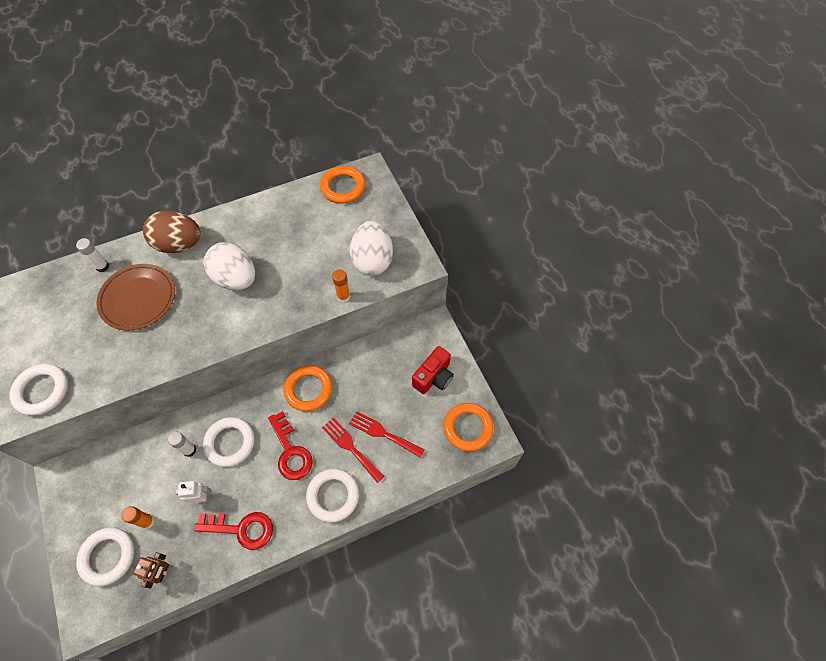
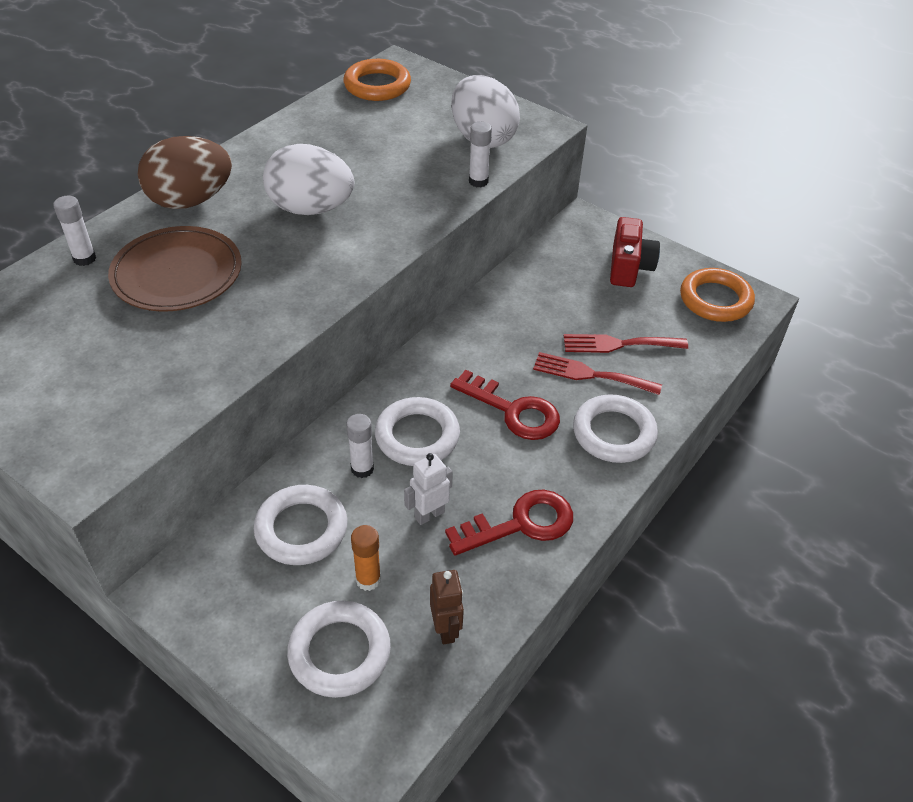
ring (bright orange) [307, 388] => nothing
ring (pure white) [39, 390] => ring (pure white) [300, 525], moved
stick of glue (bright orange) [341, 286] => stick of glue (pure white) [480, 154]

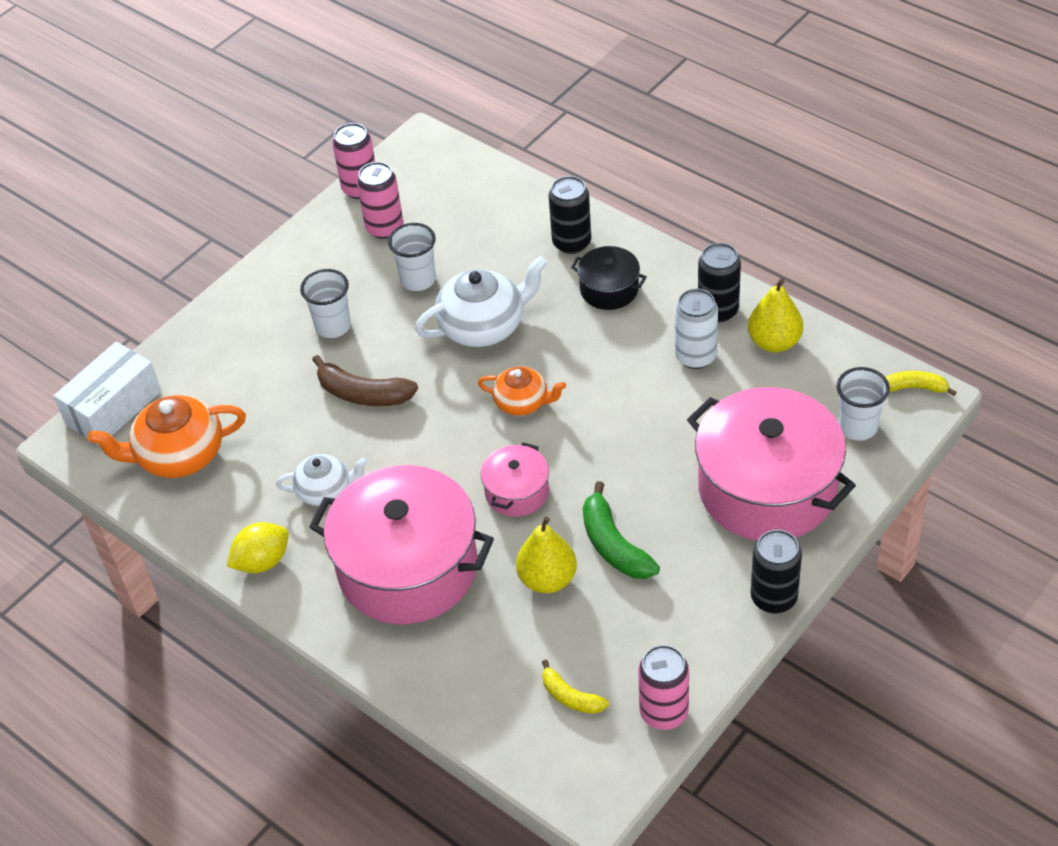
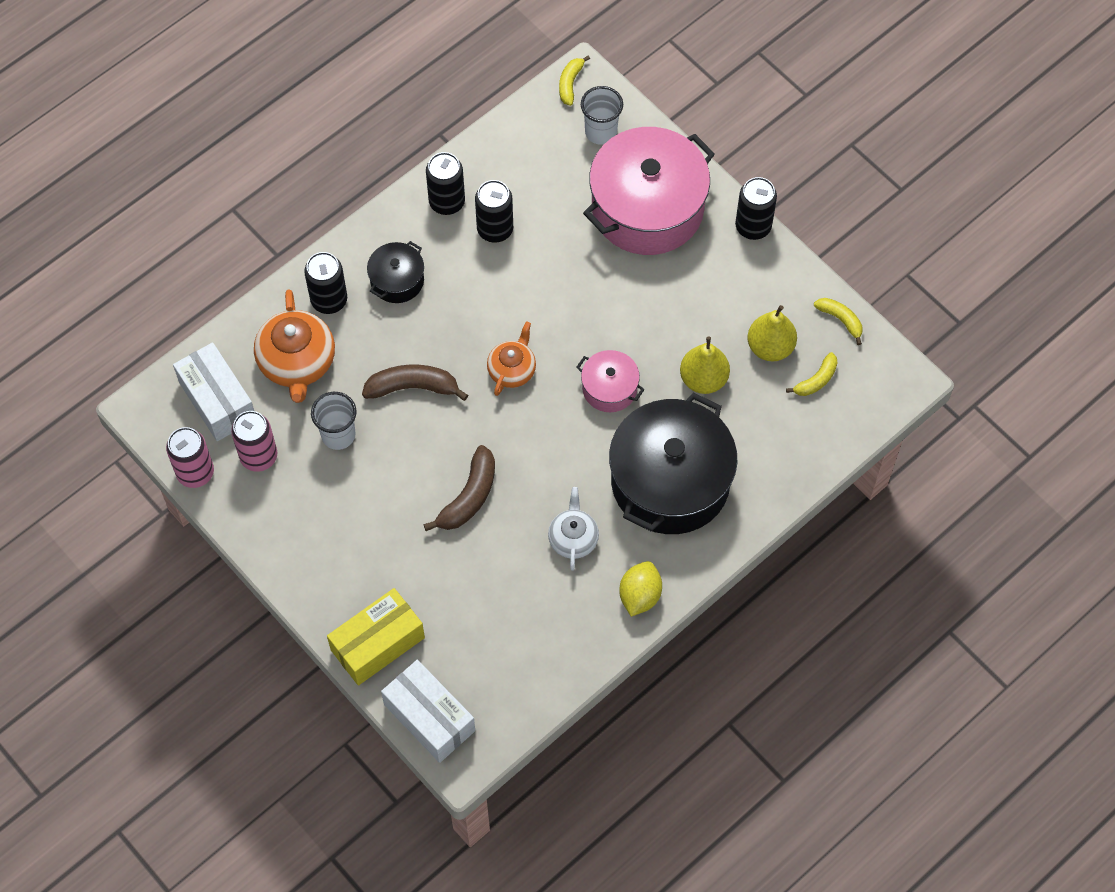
tumbler (pure white) [325, 303] => nothing
banana (green) [621, 530] => nothing
nothing => parcel (pure white) [213, 391]
nothing => parcel (yellow) [376, 637]
china teapot (bright orange) [167, 436] => china teapot (bright orange) [294, 346], moved
toy pear (yellow) [775, 315] => toy pear (yellow) [772, 333], moved
china teapot (pure white) [481, 301] => banana (russet) [415, 383]
tin (rosy) [663, 687] => banana (yellow) [838, 321]
cooking pot (rosy) [401, 544] => cooking pot (jet-black) [673, 463]
tin (pure white) [696, 328] => tin (jet-black) [494, 211]
toy lemon (yellow) [258, 547] => toy lemon (yellow) [640, 589], 45 degrees clockwise

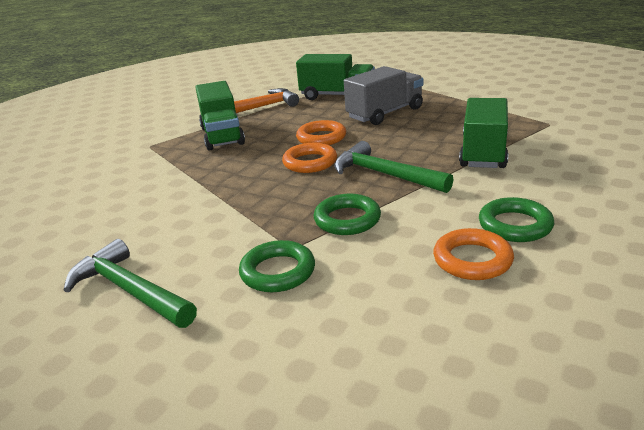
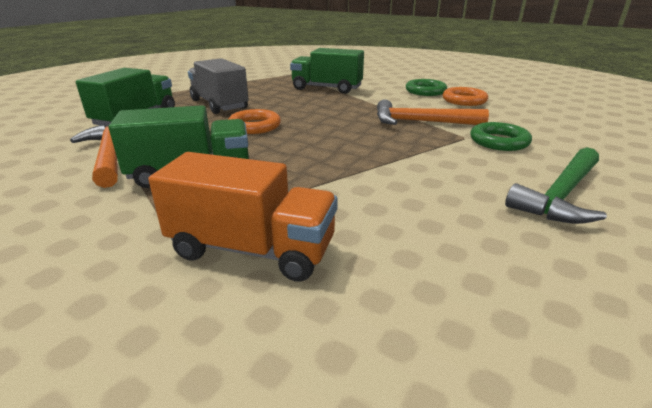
ring (bright orange) [309, 158] => nothing
hammer (green) [394, 167] => nothing
nothing => truck (bright orange) [243, 217]
ring (green) [347, 214] => hammer (bright orange) [433, 112]

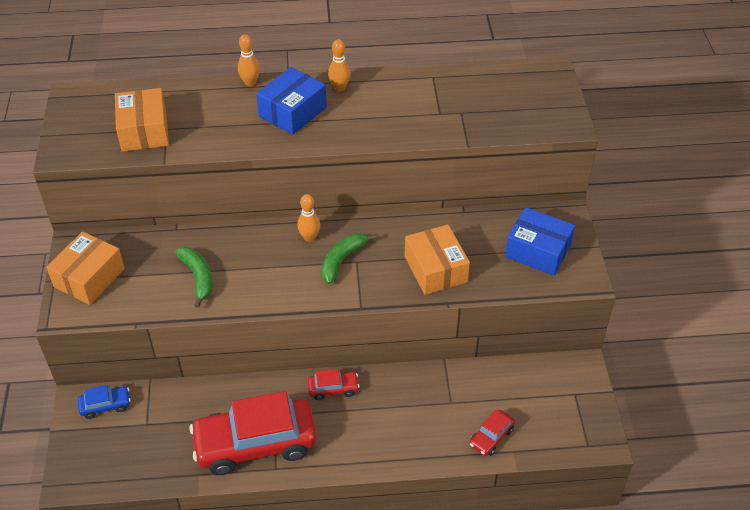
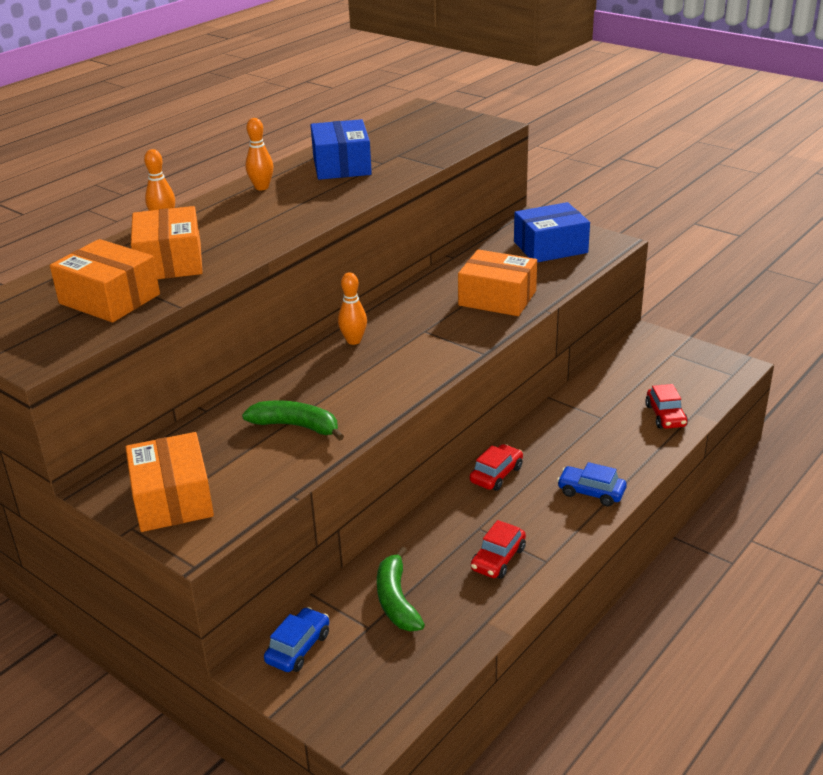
nothing => parcel (bright orange) [167, 242]
nothing => automobile (royal blue) [592, 484]
parcel (royal blue) [291, 101] => parcel (royal blue) [341, 149], moved
banana (green) [349, 258] => banana (green) [401, 589], moved
automobile (red) [253, 433] => automobile (red) [498, 549], x0.43

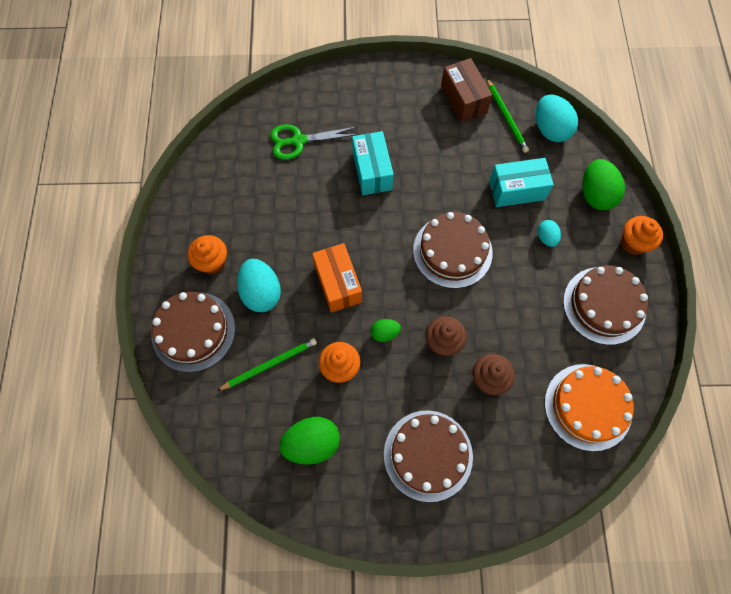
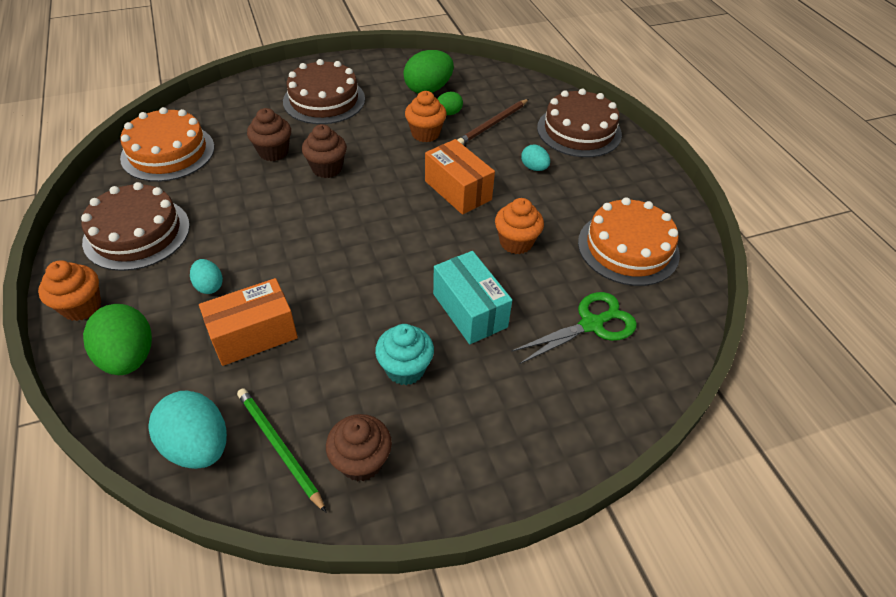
cake (russet) [453, 250] => nothing
nothing => fairy cake (turquoise) [404, 354]
nothing => cake (bright orange) [629, 241]
fairy cake (bright orange) [207, 254] => fairy cake (bright orange) [519, 226], moved
egg (green) [386, 330] => egg (green) [450, 103], moved
parcel (russet) [466, 90] => fairy cake (russet) [359, 447]
lead pencil (green) [267, 364] => lead pencil (russet) [493, 121]
parcel (turquoise) [521, 182] => parcel (bright orange) [248, 322]
egg (turquoise) [259, 285] => egg (turquoise) [535, 157], x0.54

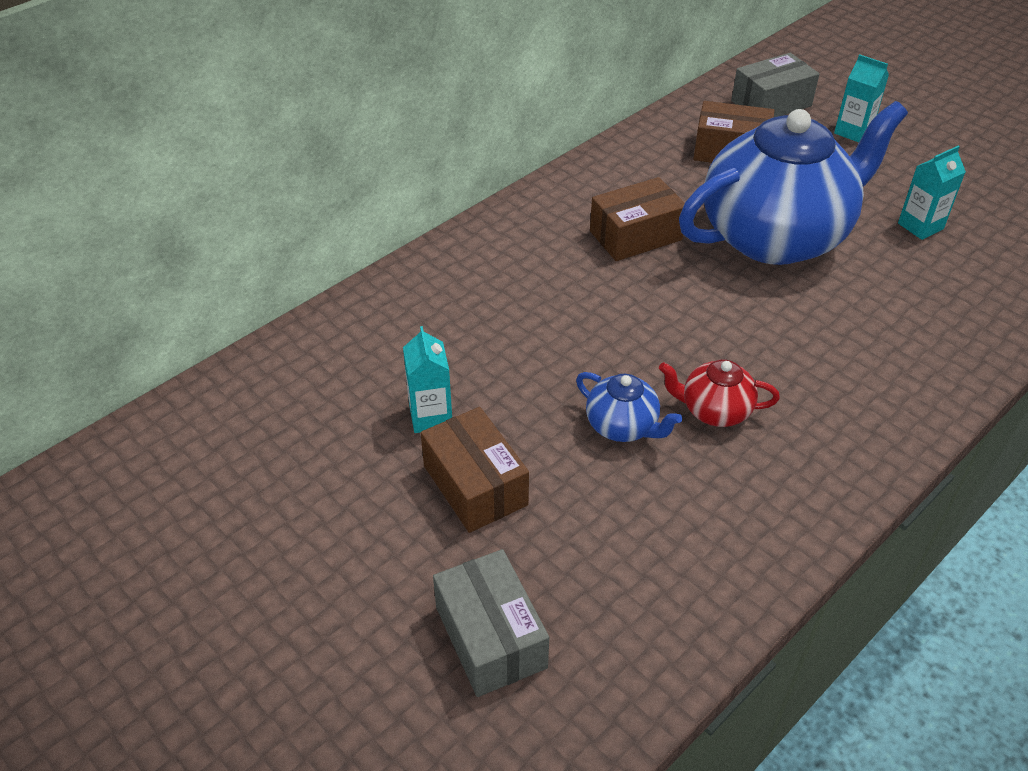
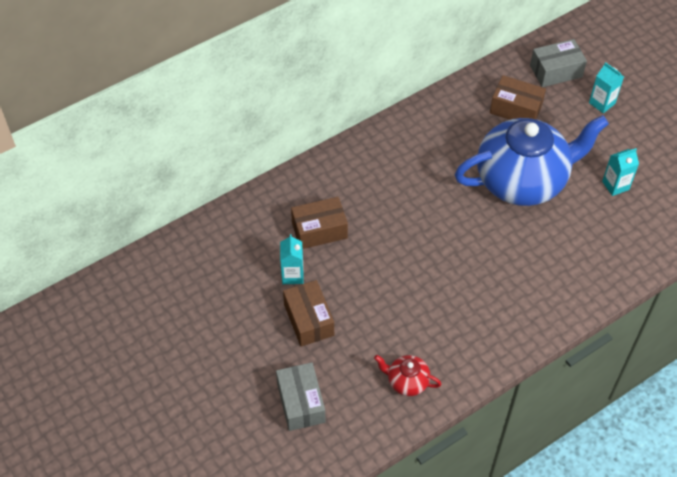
china teapot (royal blue) [629, 407] => nothing
parcel (russet) [637, 219] => parcel (russet) [319, 223], moved
china teapot (red) [719, 393] => china teapot (red) [407, 375], moved

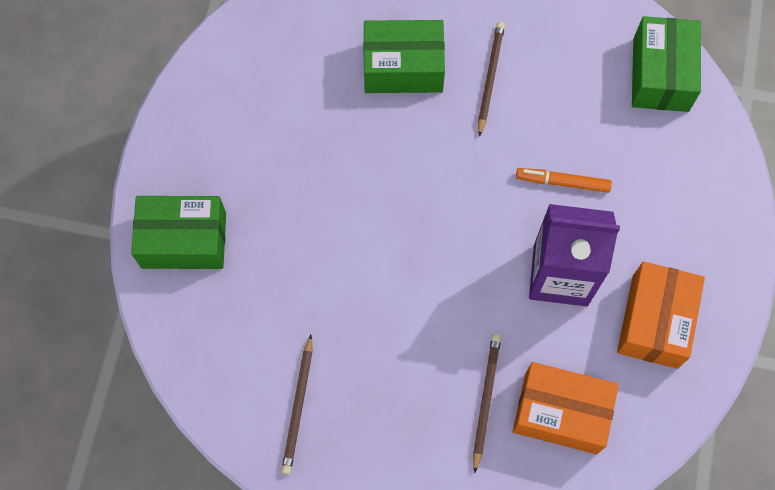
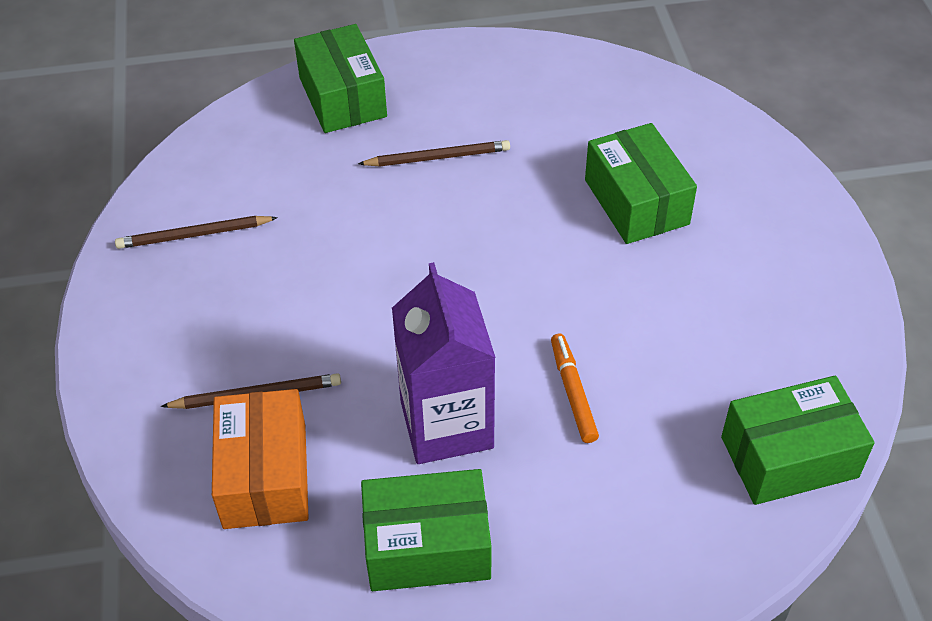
lead pencil (russet) [491, 79] => lead pencil (russet) [434, 153], moved
parcel (bright orange) [661, 315] => parcel (green) [426, 530]

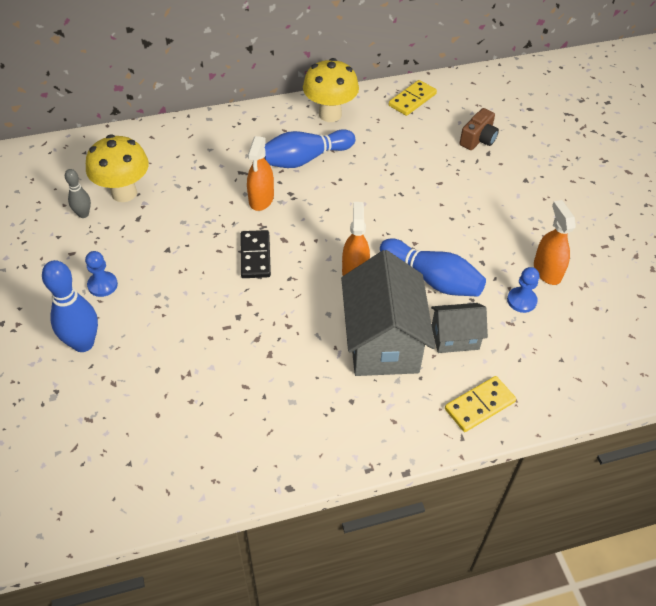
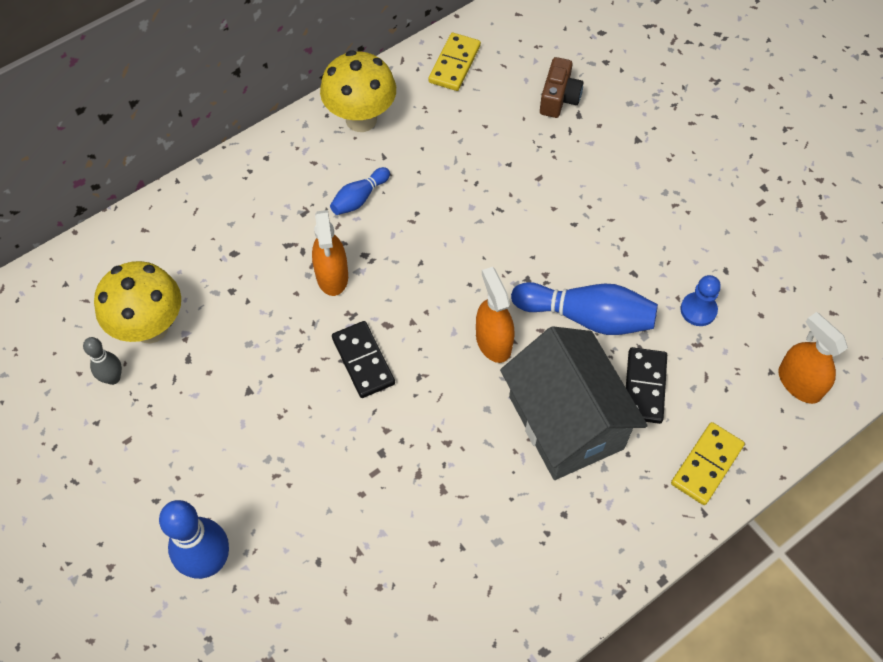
game pawn (royal blue) [101, 274] => nothing
spray cleaner (bright orange) [555, 242] => spray cleaner (bright orange) [813, 358], moved
toy house (gray) [459, 328] => domino tile (jet-black) [646, 385]
tenpin (royal blue) [309, 148] => tenpin (royal blue) [360, 191], x0.55

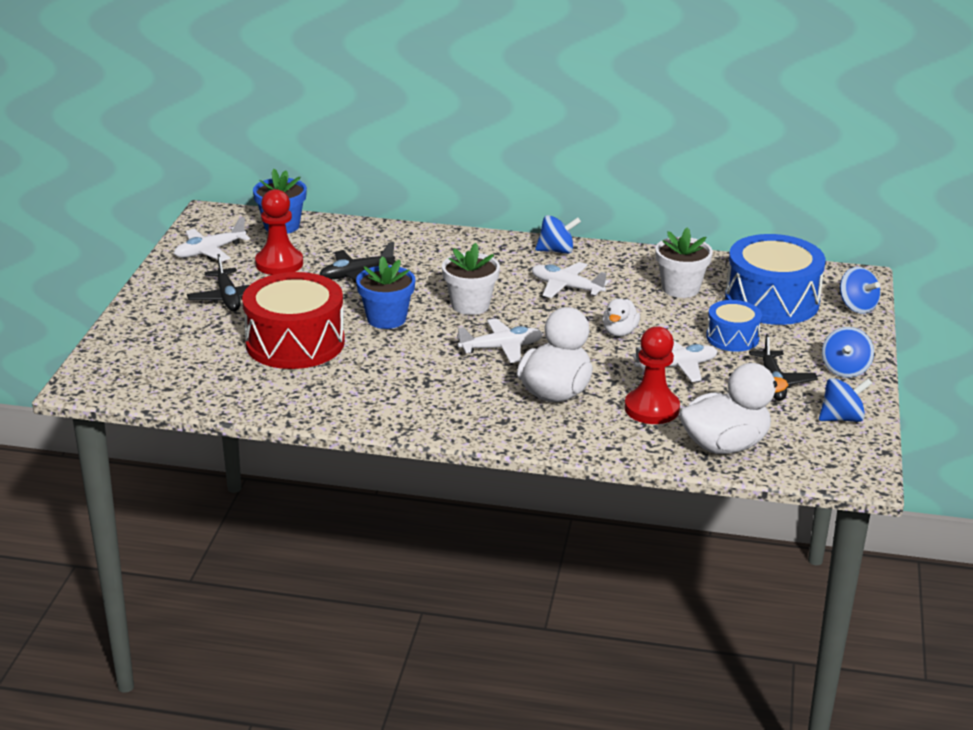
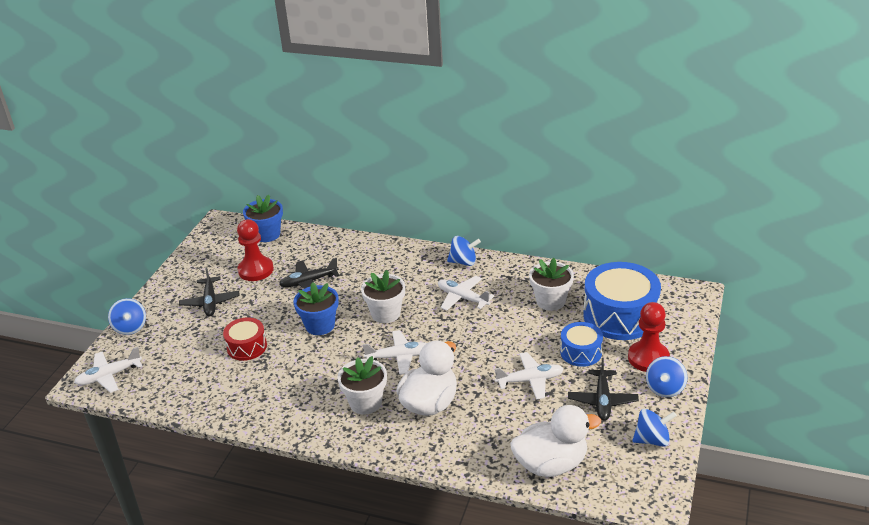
rubber duck (pure white) [621, 317] => nothing
nothing => plant pot (pure white) [362, 385]
toy plane (pure white) [212, 239] => toy plane (pure white) [108, 370], moved
game pawn (red) [652, 375] => game pawn (red) [649, 337], moved
toy top (royal blue) [860, 290] => toy top (royal blue) [127, 316], moved
drum (red) [293, 320] => drum (red) [245, 339], x0.54

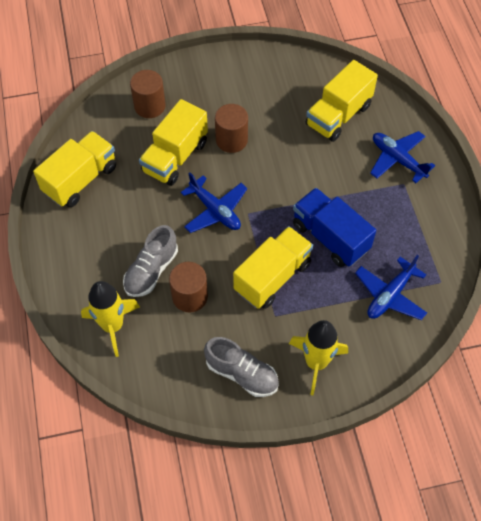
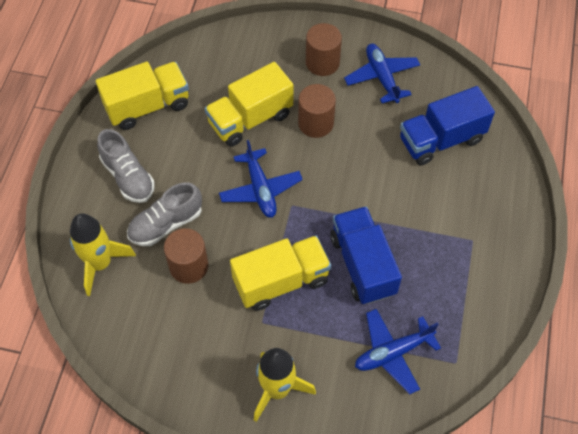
cylinder (russet) [148, 94] => cylinder (russet) [324, 49], moved
shoe (gray) [241, 367] => shoe (gray) [126, 166], moved
toy plane (royal blue) [402, 157] => toy plane (royal blue) [382, 73], moved
truck (yellow) [342, 101] => truck (royal blue) [447, 125]

